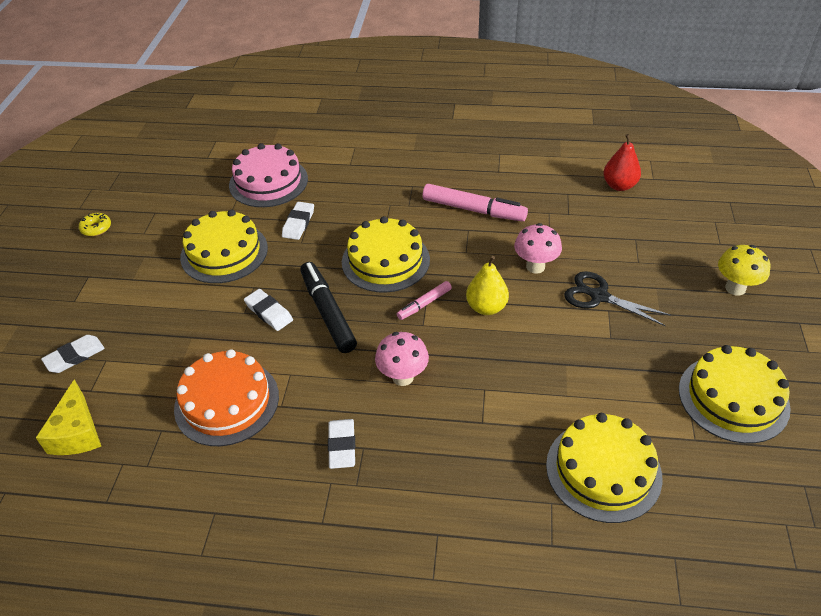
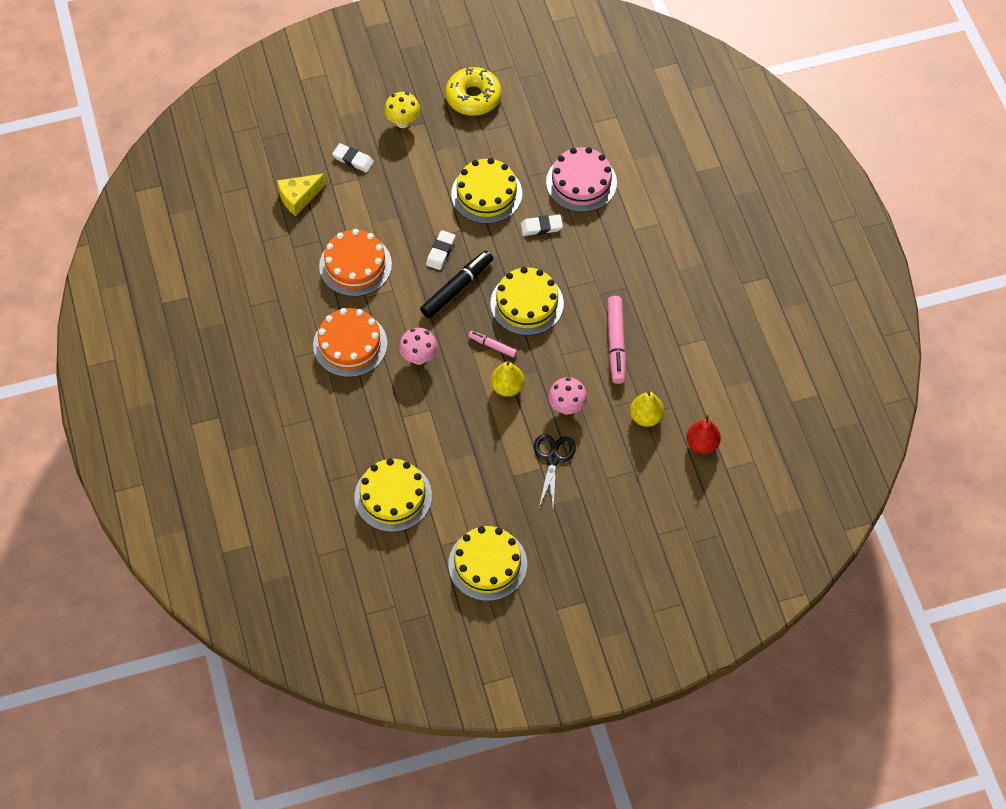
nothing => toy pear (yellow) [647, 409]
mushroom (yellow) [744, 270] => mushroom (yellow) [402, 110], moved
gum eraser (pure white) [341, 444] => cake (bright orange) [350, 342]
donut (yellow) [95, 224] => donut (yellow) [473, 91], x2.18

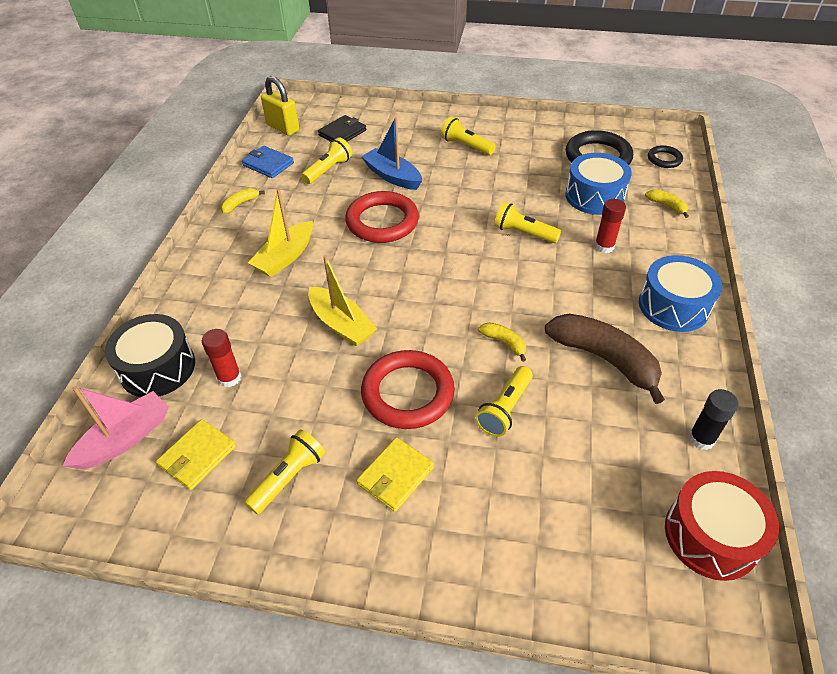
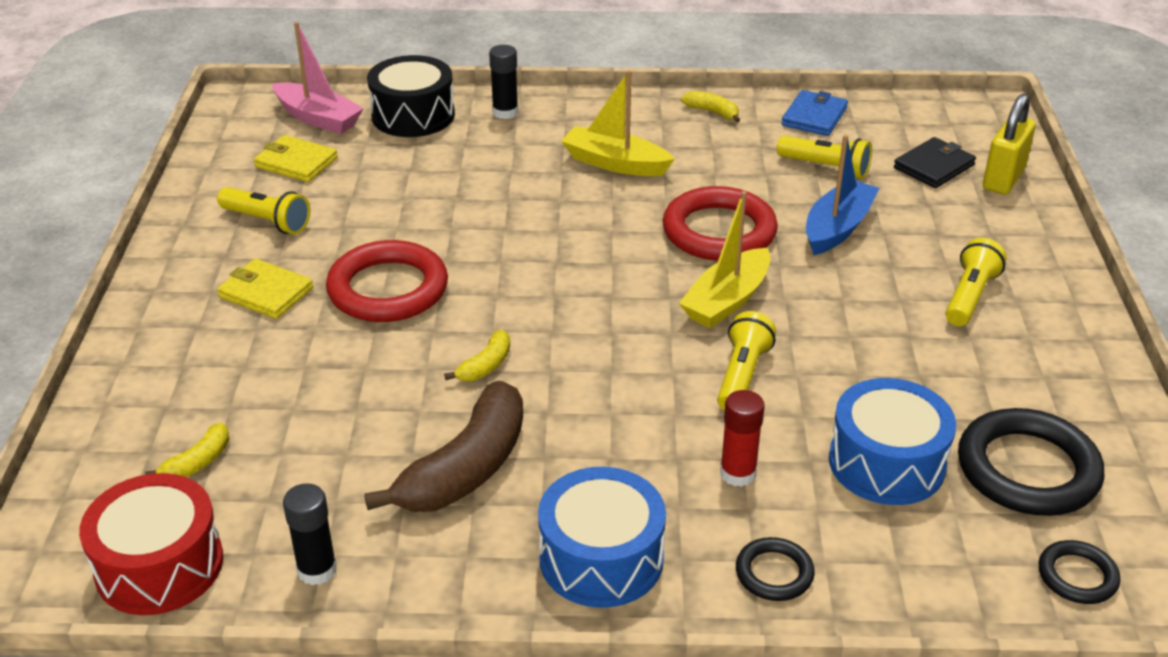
stick of glue (red) [221, 358] => nothing
torch (yellow) [504, 401] => nothing
nothing => stick of glue (jet-black) [503, 82]
nothing => ring (jet-black) [775, 569]
small lock (yellow) [280, 106] => small lock (yellow) [1009, 144], moved
toy boat (yellow) [342, 300] => toy boat (yellow) [725, 259], moved
banana (yellow) [667, 203] => banana (yellow) [187, 449], moved
wallet (jet-black) [342, 128] => wallet (jet-black) [935, 162], 75 degrees counterclockwise

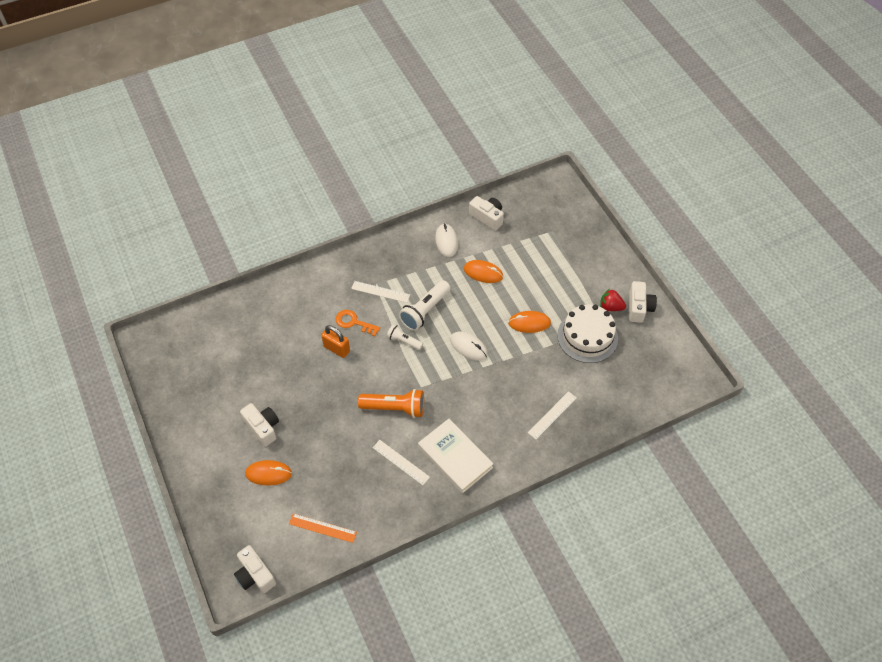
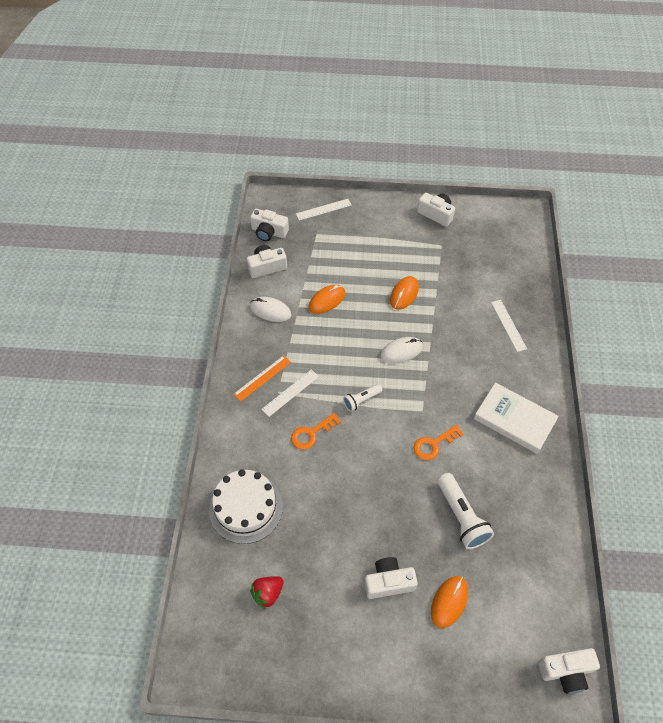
small lock (bright orange) [335, 341] => nothing
nothing => photo camera (pure white) [269, 225]
ruler (bright orange) [323, 528] => ruler (bright orange) [262, 378], moved
ruler (pure white) [401, 462] => ruler (pure white) [324, 210], moved
torch (pure white) [424, 305] => torch (pure white) [465, 511], moved
cake (pure white) [587, 334] => cake (pure white) [246, 506], moved
toy strawberry (red) [613, 300] => toy strawberry (red) [267, 592], moved
torch (bright orange) [391, 403] => door key (bright orange) [438, 442]
hardcover (pure white) [456, 456] => hardcover (pure white) [516, 418], 45 degrees clockwise

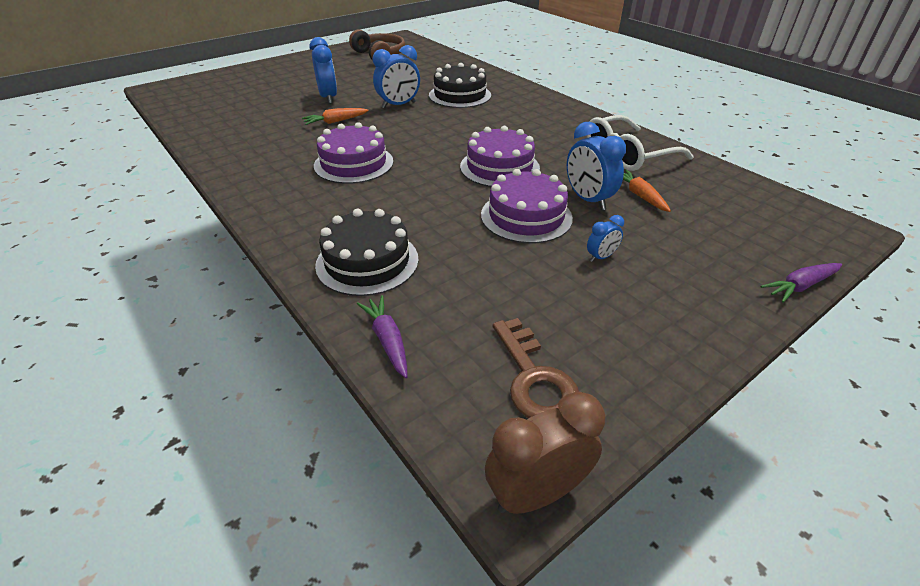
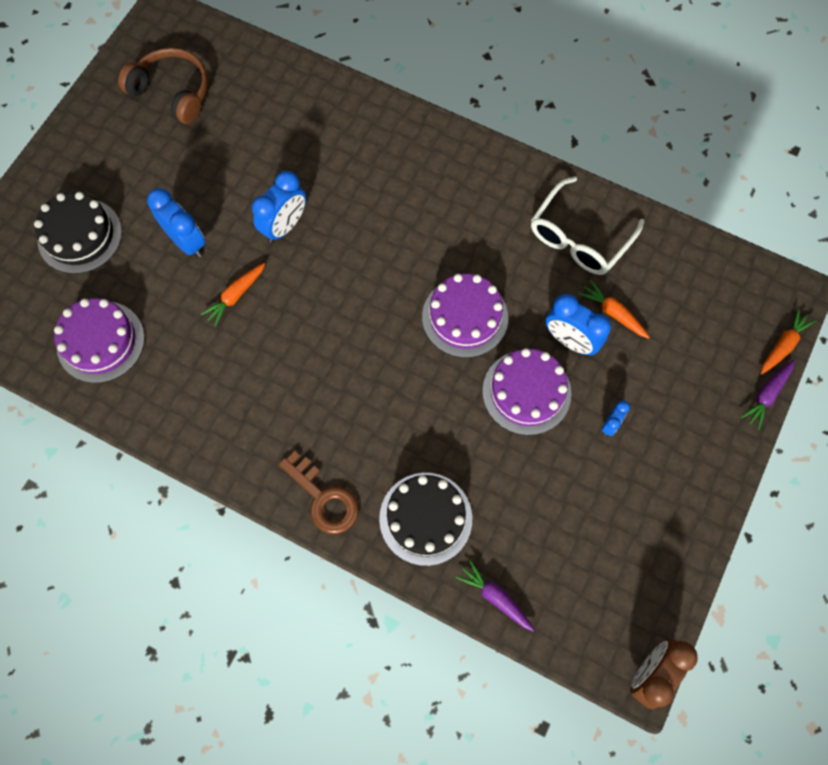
nothing => toy carrot (bright orange) [788, 341]
cake (purple) [353, 153] => cake (purple) [99, 340], moved
cake (jet-black) [460, 85] => cake (jet-black) [78, 233], moved
door key (russet) [536, 368] => door key (russet) [319, 492], moved

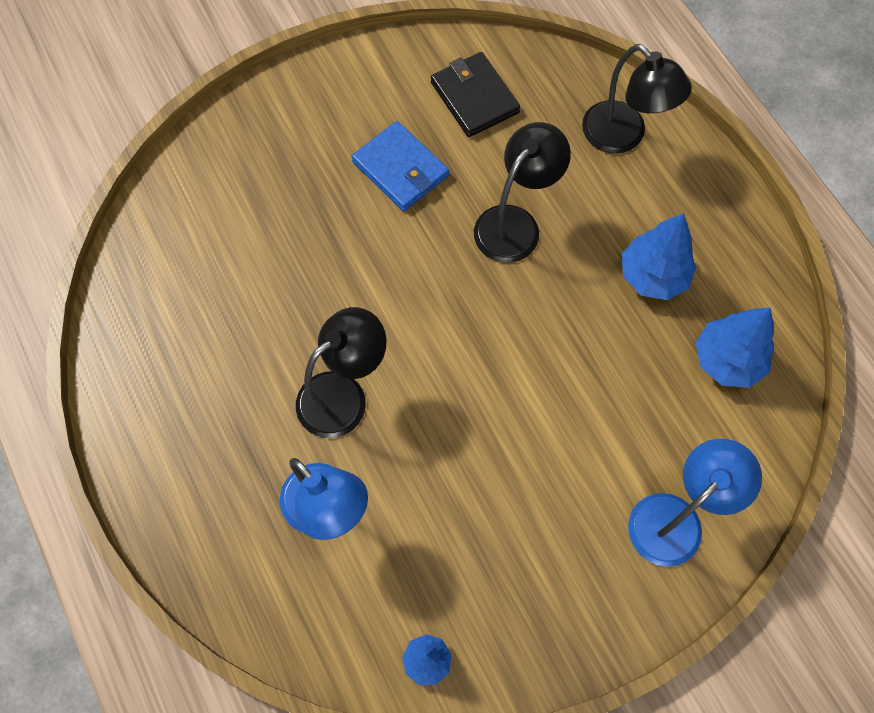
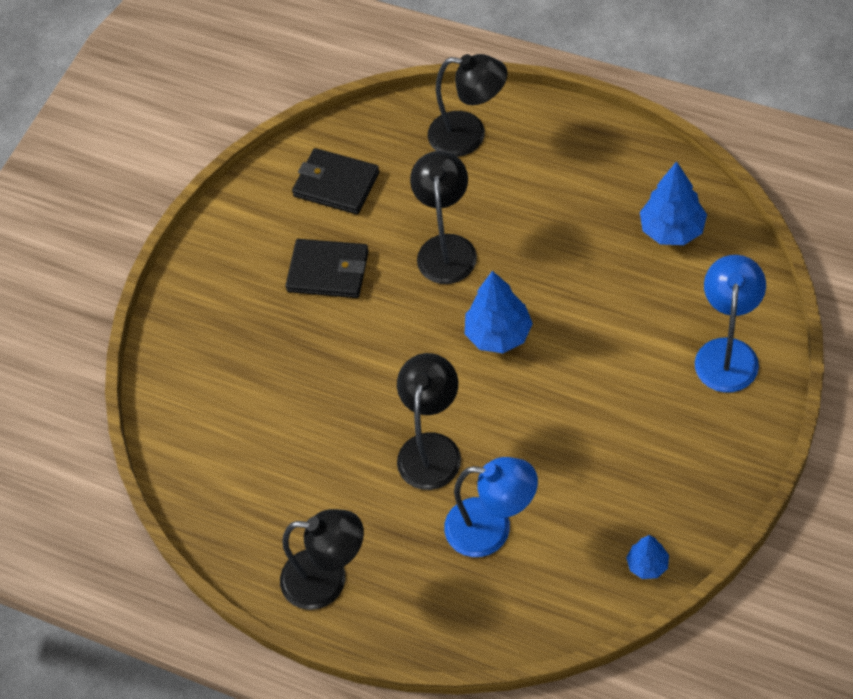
nothing => lamp (jet-black) [322, 559]
toy tree (royal blue) [659, 256] => toy tree (royal blue) [499, 312], moved
wallet (royal blue) [400, 166] => wallet (jet-black) [327, 268]

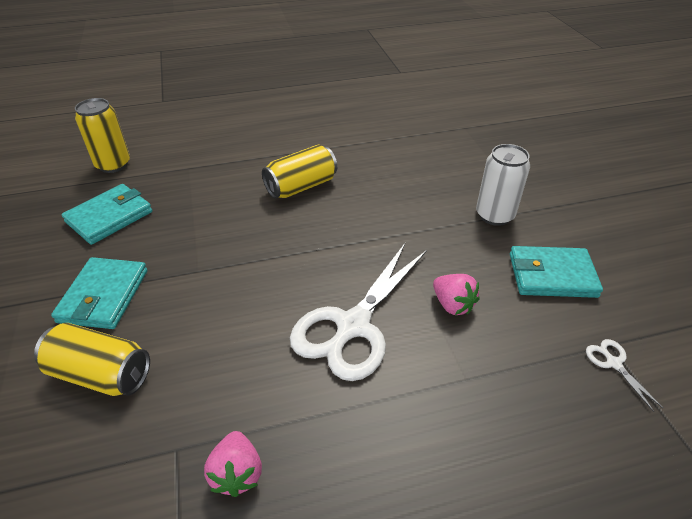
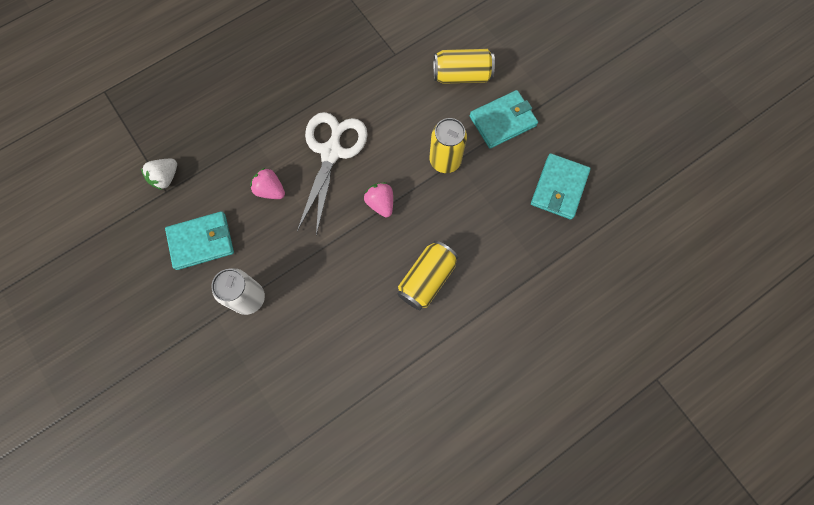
tin (yellow) [102, 135] => tin (yellow) [448, 145], moved
toy strawberry (rosy) [233, 464] => toy strawberry (rosy) [378, 199], moved
pair of scissors (pure white) [624, 375] => toy strawberry (pure white) [159, 174]
wallet (turquoise) [99, 293] => wallet (turquoise) [504, 119], 75 degrees clockwise

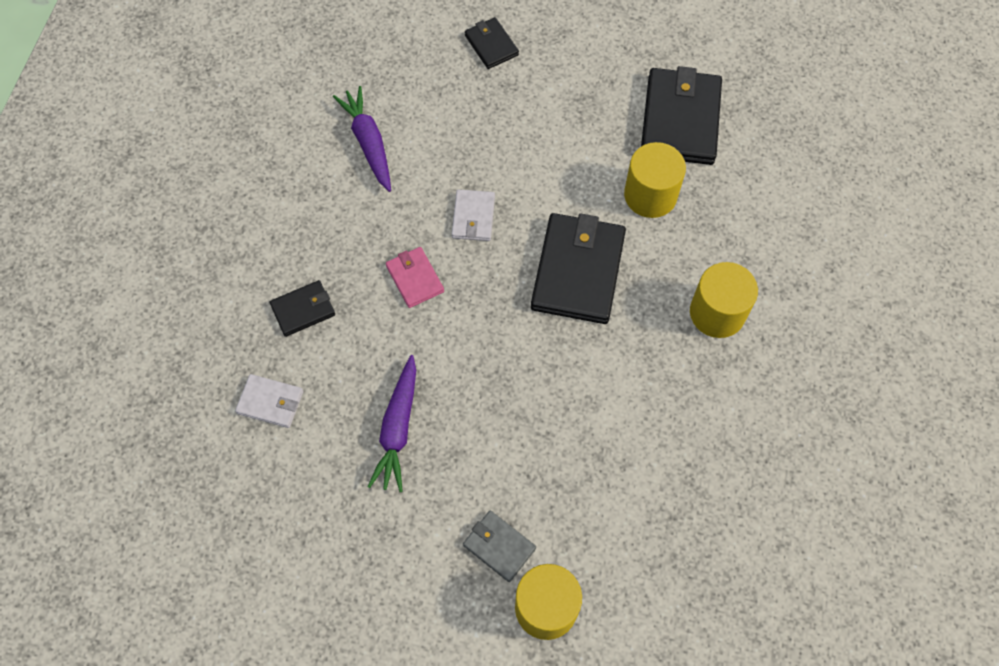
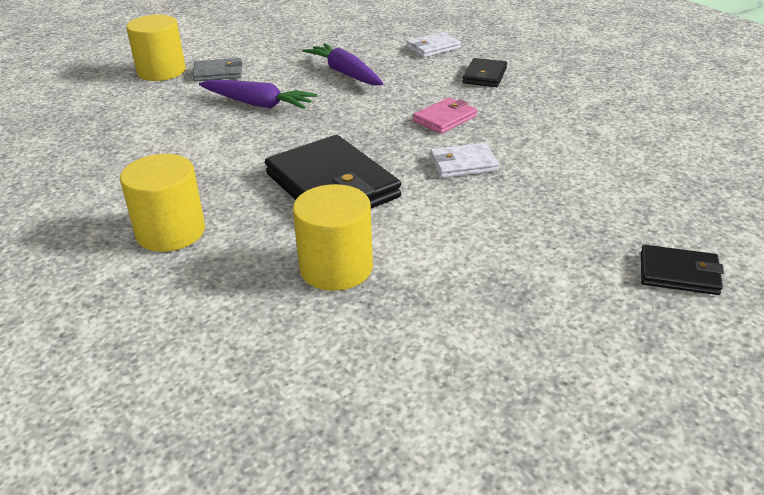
wallet (jet-black) [681, 115] => nothing
toy carrot (purple) [362, 139] => toy carrot (purple) [258, 94], moved
wallet (rosy) [415, 277] => wallet (rosy) [445, 116], 60 degrees counterclockwise
wallet (pure white) [473, 215] => wallet (pure white) [464, 160], 60 degrees counterclockwise

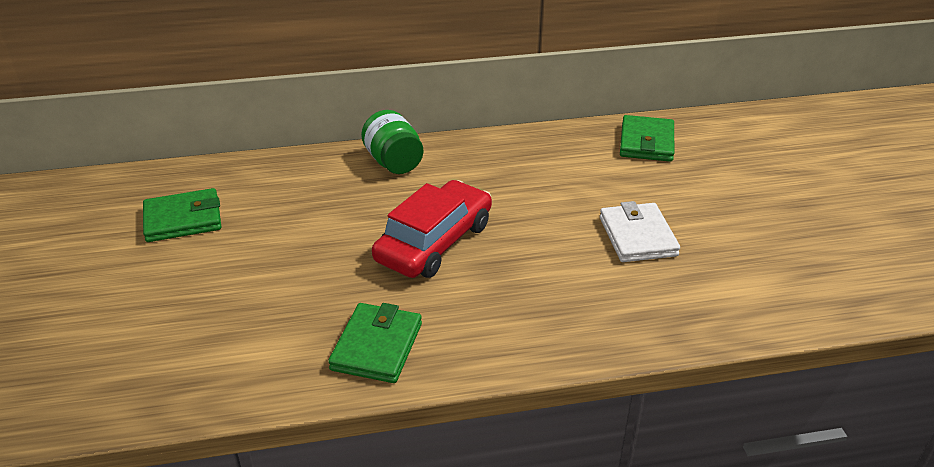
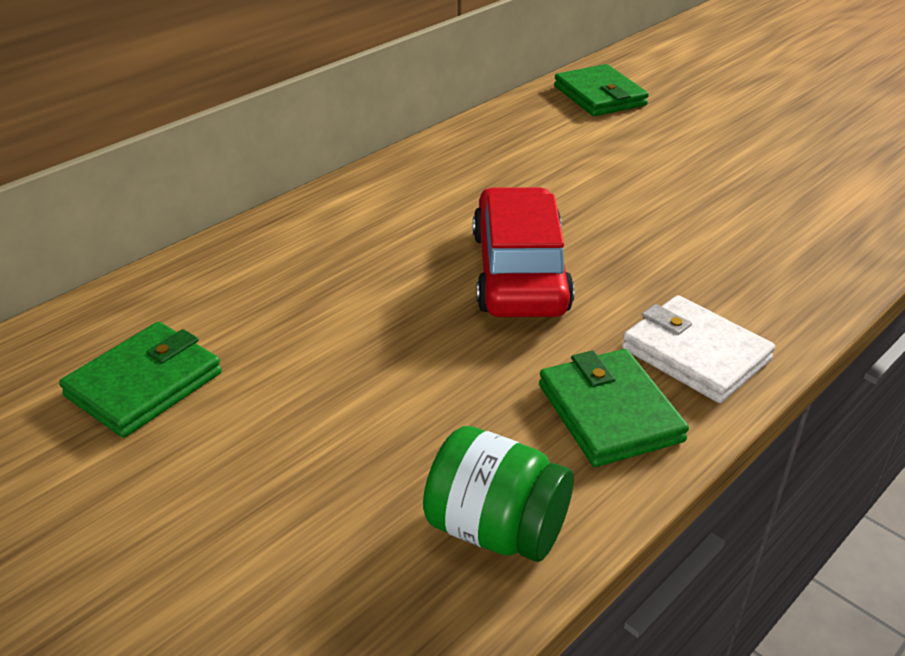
jam jar (green) [392, 142] => jam jar (green) [498, 494], moved
wallet (pure white) [640, 231] => wallet (pure white) [698, 349], moved

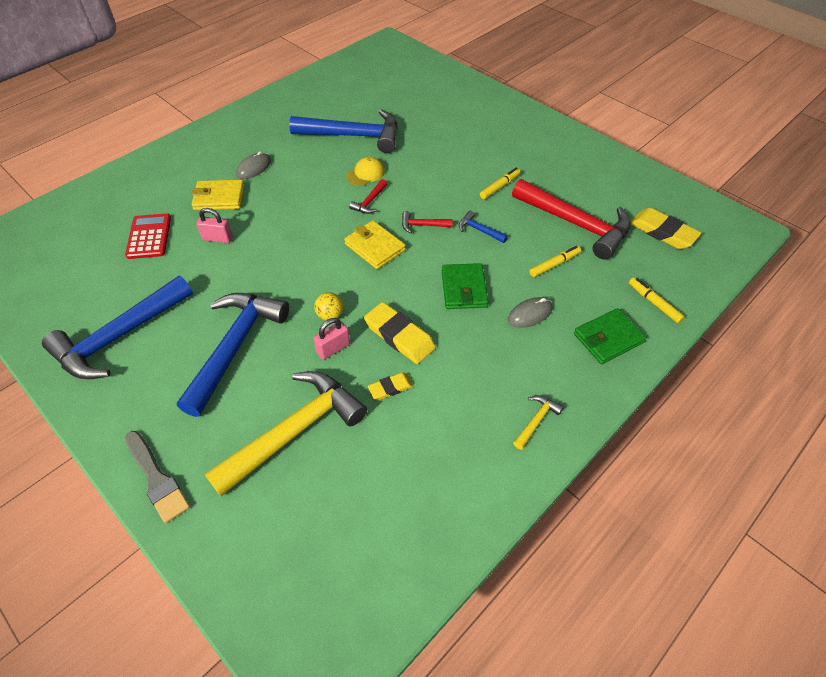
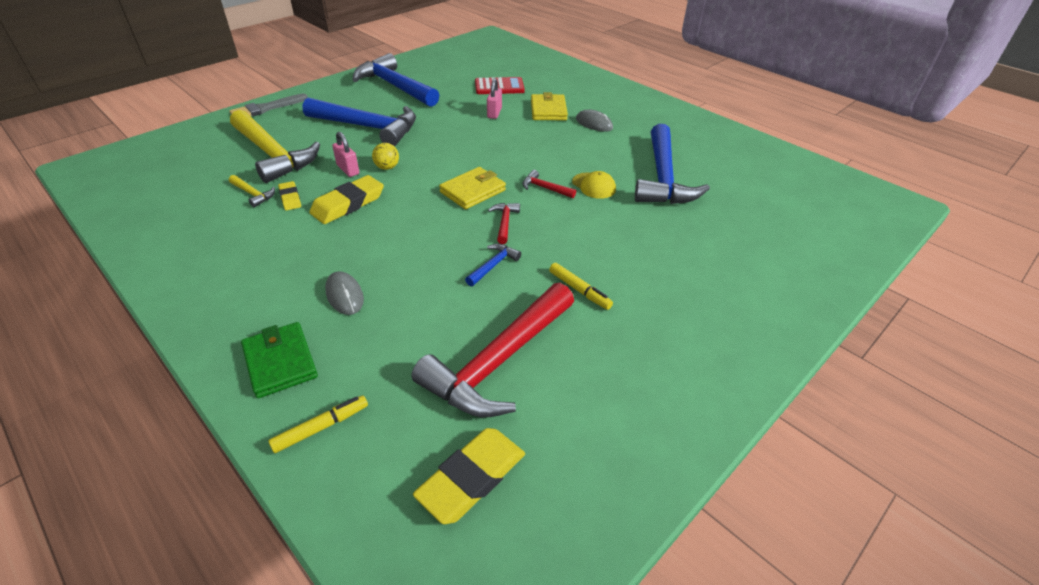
wallet (green) [465, 286] => nothing
felt pen (yellow) [555, 261] => nothing
hammer (yellow) [538, 422] => hammer (yellow) [252, 191], moved

